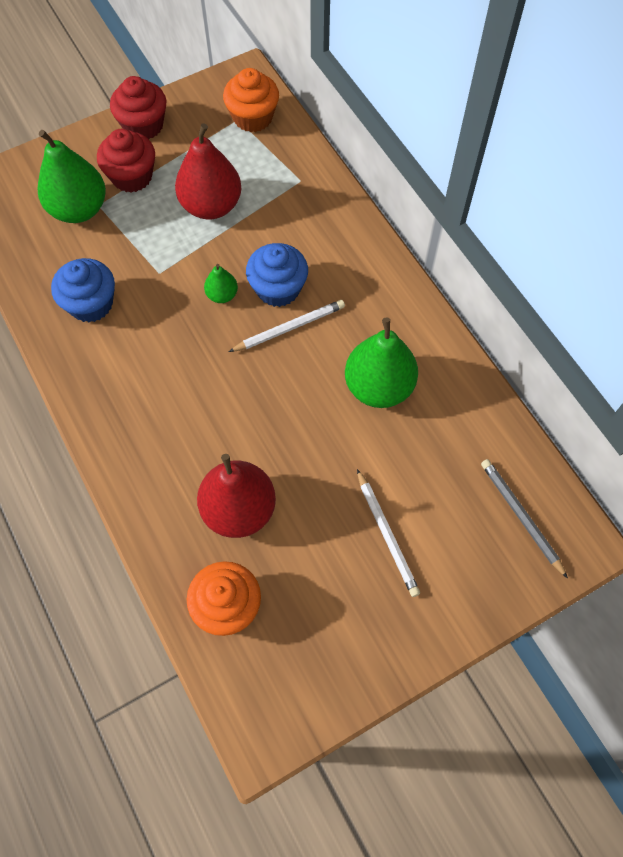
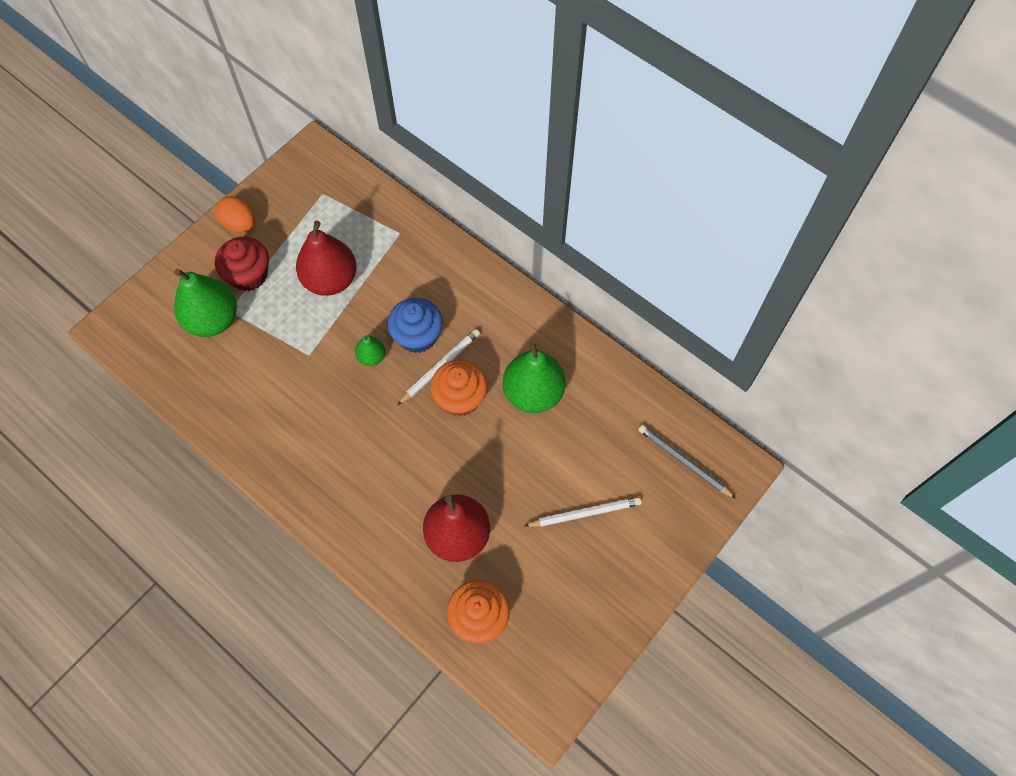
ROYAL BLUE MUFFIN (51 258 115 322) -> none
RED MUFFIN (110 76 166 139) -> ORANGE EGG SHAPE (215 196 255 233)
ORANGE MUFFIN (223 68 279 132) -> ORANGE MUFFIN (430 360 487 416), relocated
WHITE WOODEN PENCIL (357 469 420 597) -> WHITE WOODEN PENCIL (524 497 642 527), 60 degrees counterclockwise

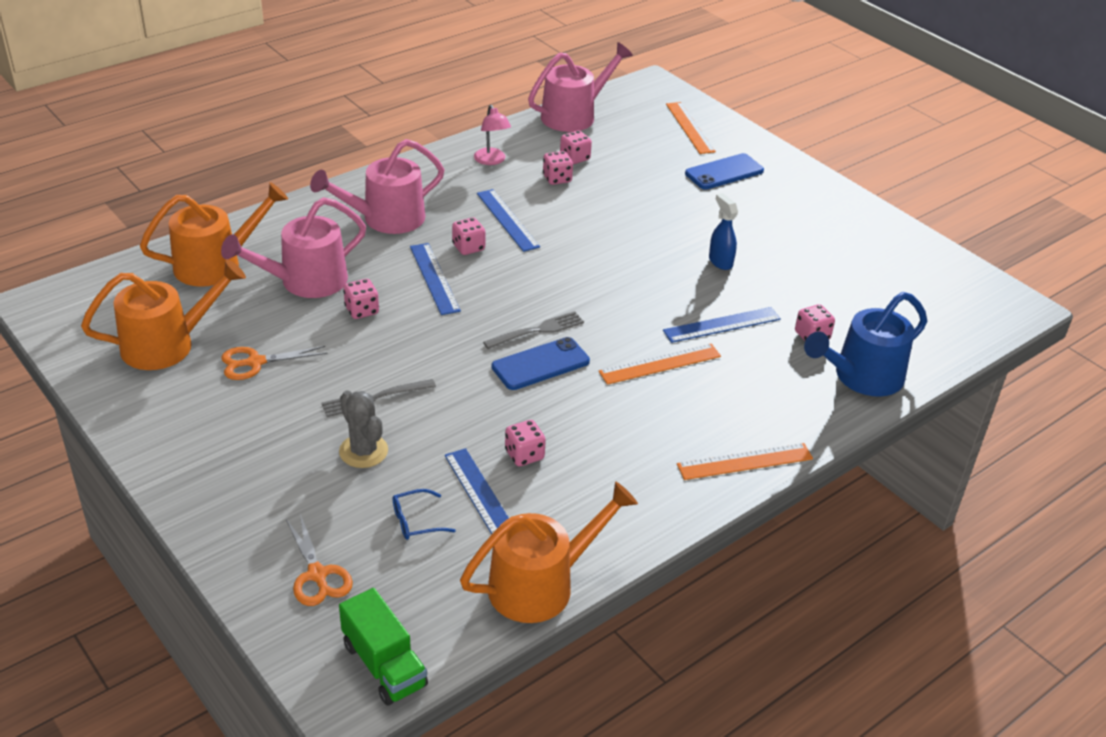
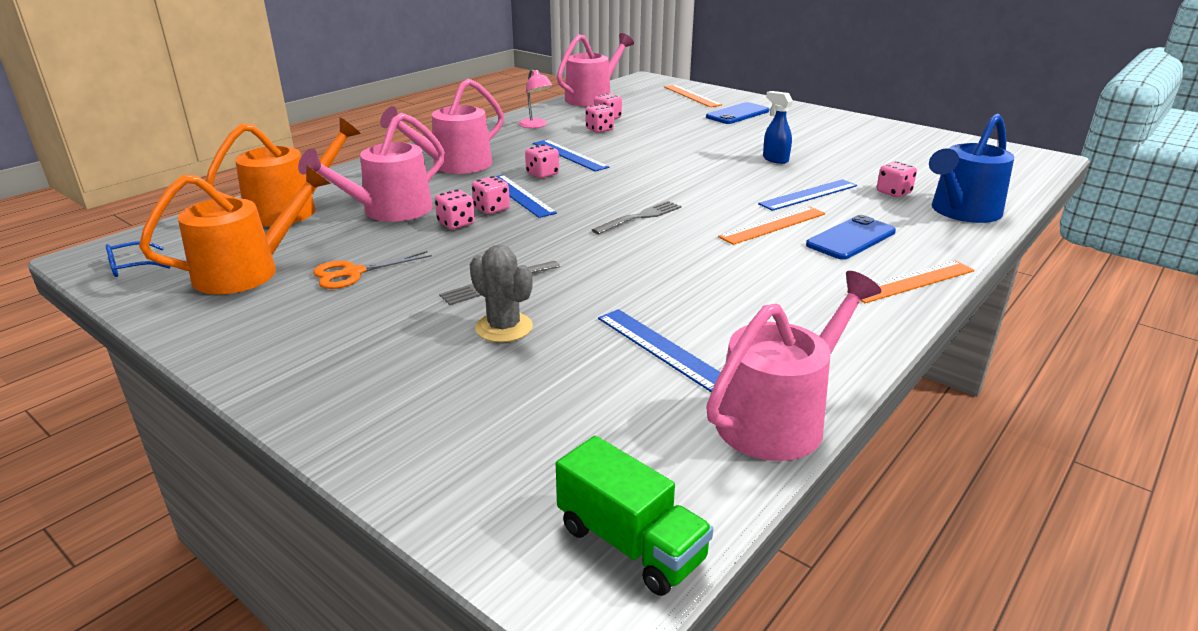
ORANGE PAIR OF SCISSORS (286 514 353 606) -> none
ROYAL BLUE SPECTACLES (393 489 456 540) -> ROYAL BLUE SPECTACLES (106 241 170 277), relocated
ORANGE WATERING POT (460 481 638 623) -> ROSE-PINK WATERING POT (706 271 882 461)
ROYAL BLUE PHONE (492 337 590 390) -> ROYAL BLUE PHONE (806 215 896 260), relocated
ROSE-PINK GAME DIE (505 420 546 466) -> ROSE-PINK GAME DIE (472 176 510 214), relocated

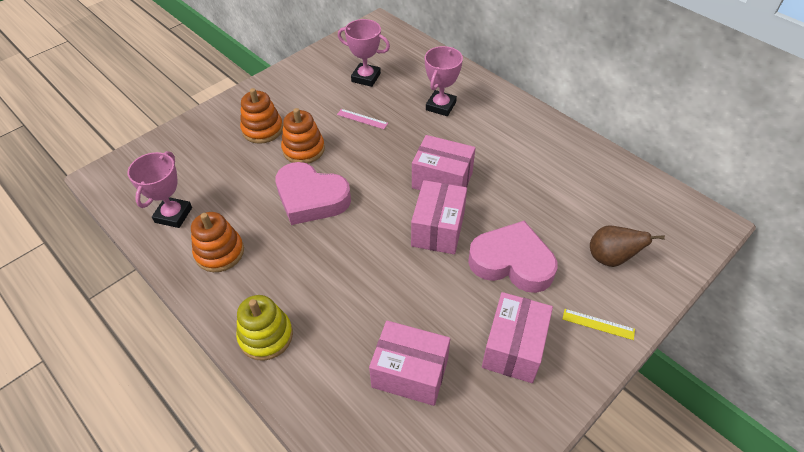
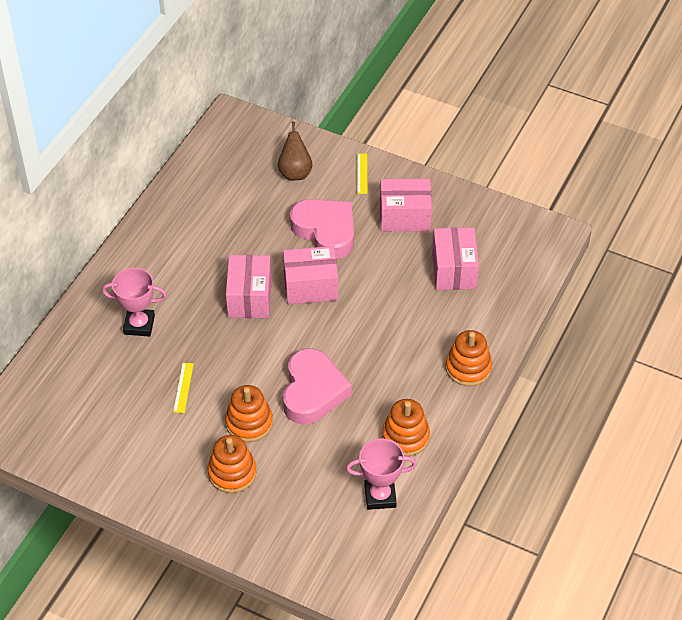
YELLOW RING STACKER (236 295 293 361) -> ORANGE RING STACKER (446 330 492 386)
ROSE-PINK MEASURING STICK (337 109 388 129) -> YELLOW MEASURING STICK (173 363 194 413)
ROSE-PINK AWARD CUP (338 19 390 87) -> none
ROSE-PINK HEART (468 221 557 293) -> ROSE-PINK HEART (290 199 354 259), 135 degrees clockwise

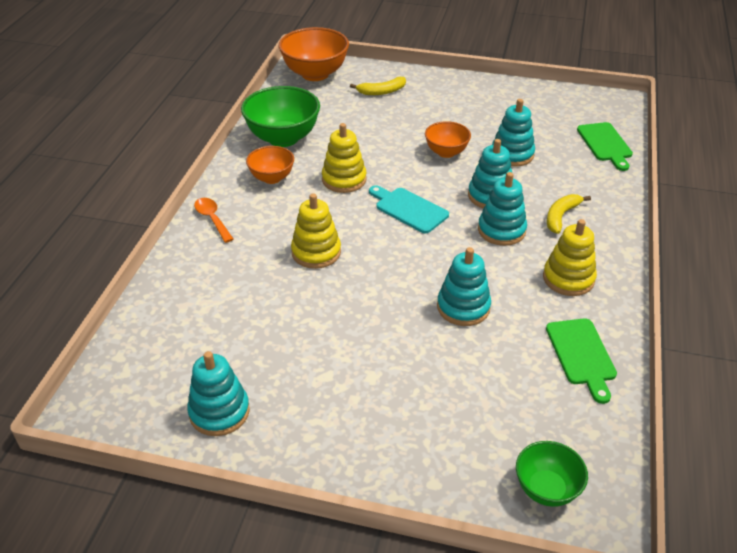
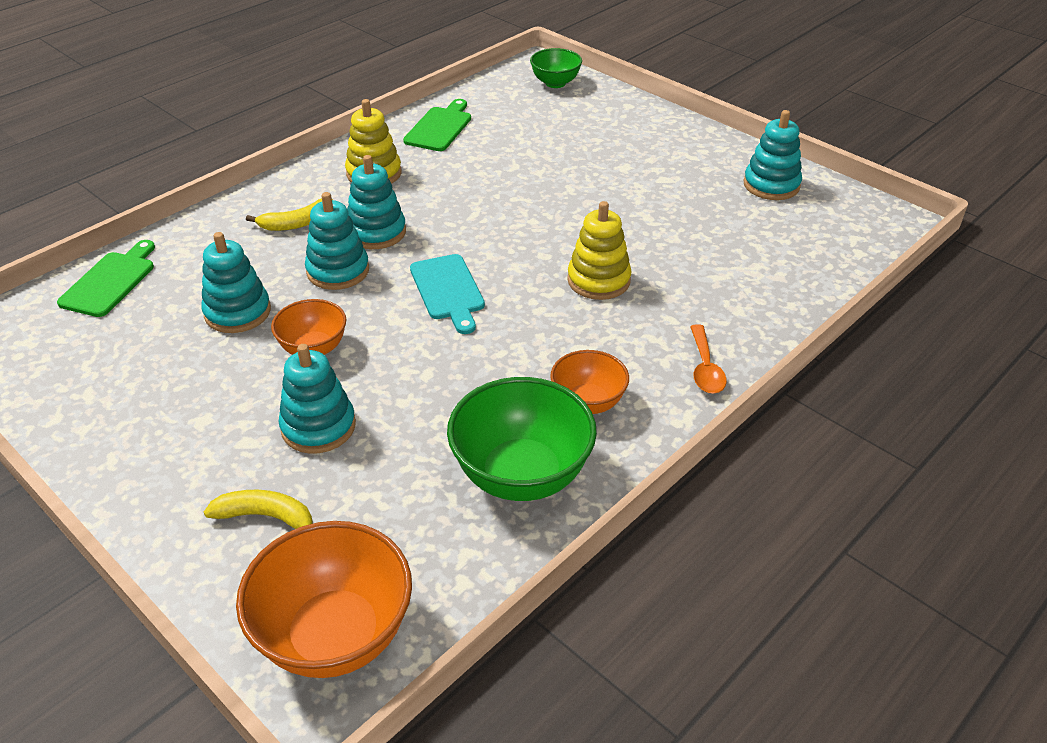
YELLOW RING STACKER (322 123 367 193) -> none
AQUA RING STACKER (437 247 491 326) -> AQUA RING STACKER (279 344 356 454), relocated

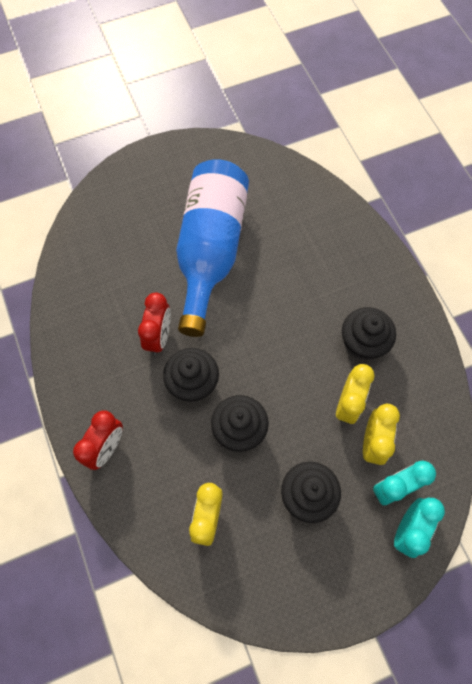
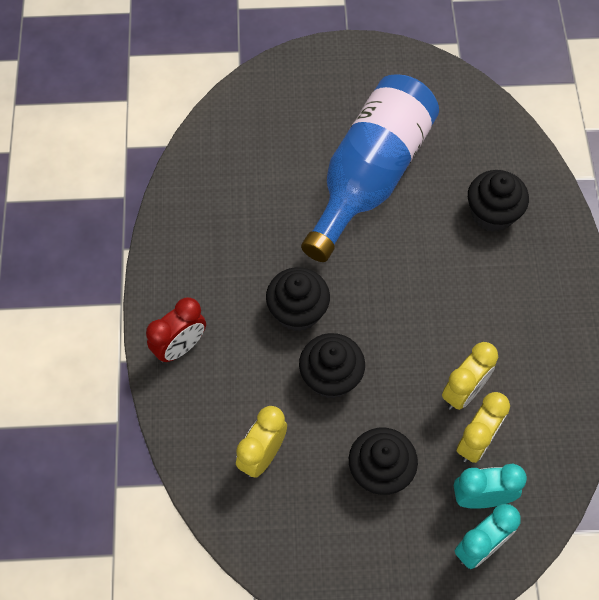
RED CLOCK (138 293 171 355) -> none
EBONY MUFFIN (342 307 396 360) -> EBONY MUFFIN (468 170 529 232), relocated

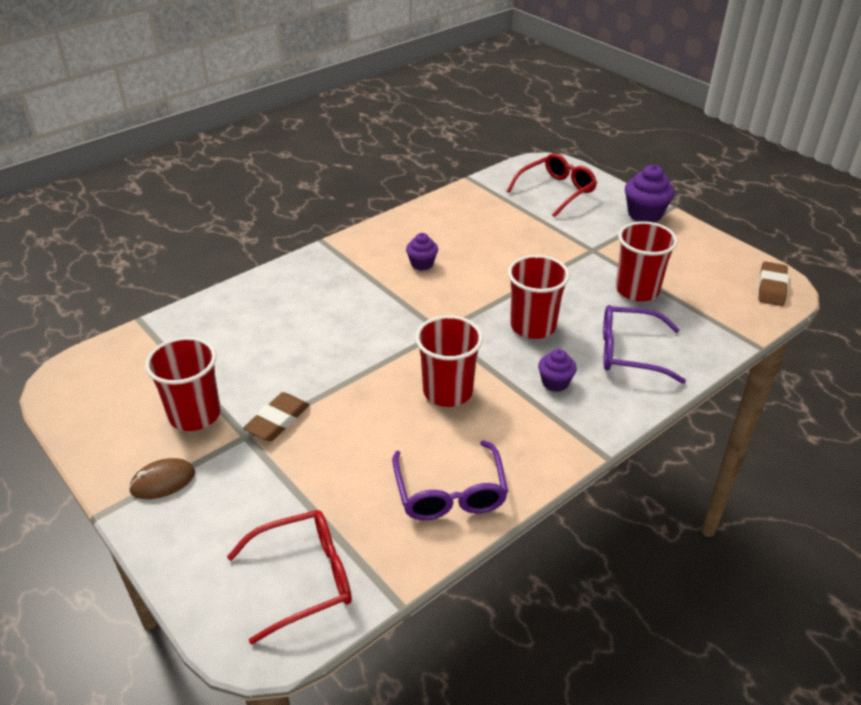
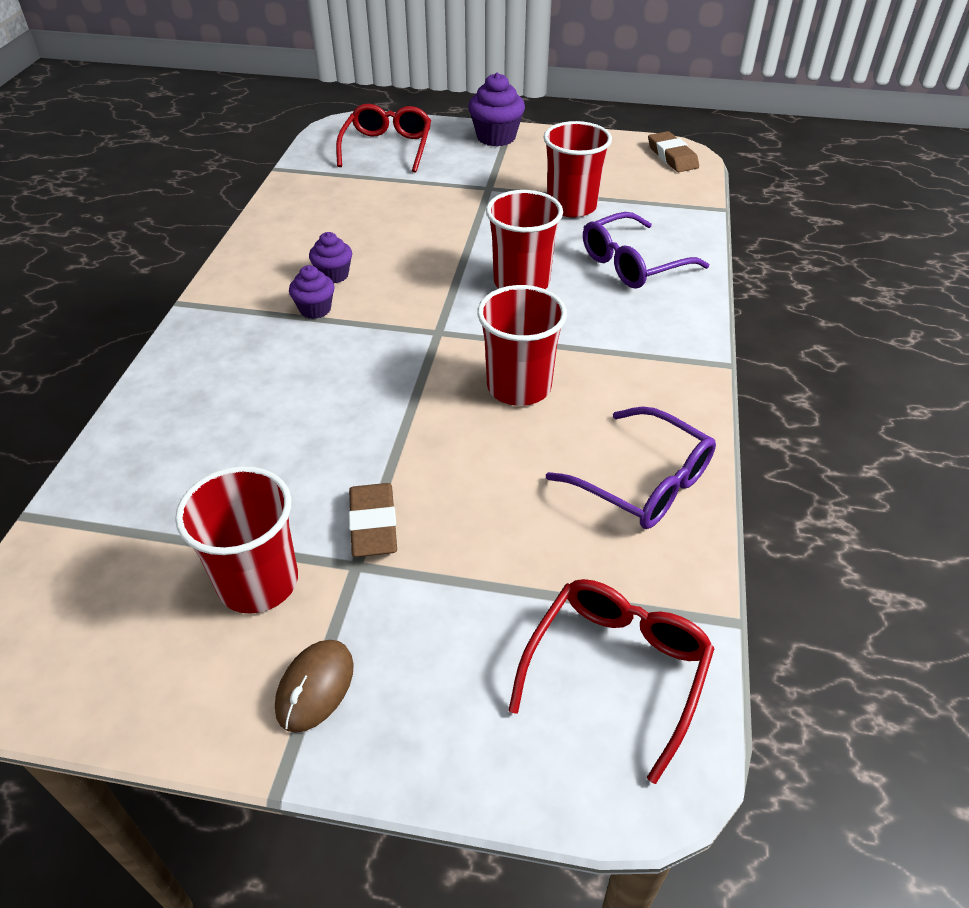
PURPLE MUFFIN (538 349 577 392) -> PURPLE MUFFIN (289 265 335 319), relocated

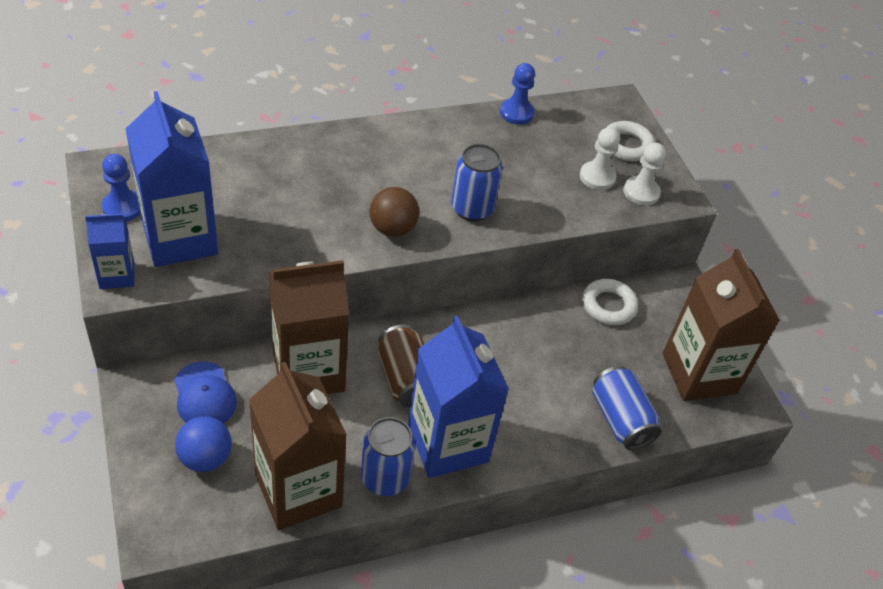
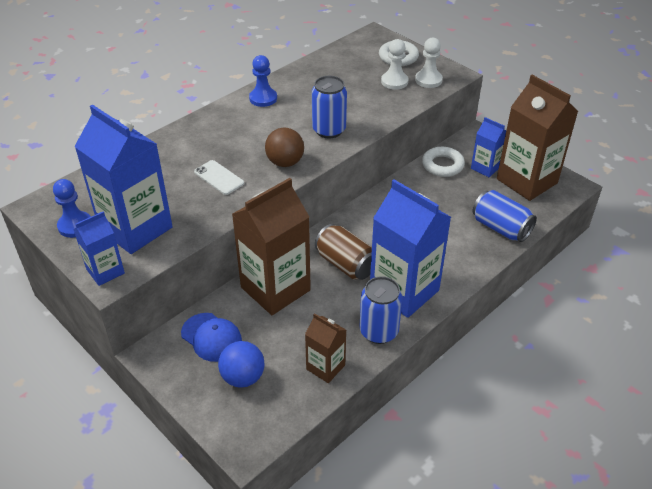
BROWN MILK CARTON (249 362 347 530) -> BROWN MILK CARTON (305 313 346 383), x0.51
ROYAL BLUE GAME PAWN (500 63 535 125) -> ROYAL BLUE GAME PAWN (249 55 277 107), relocated
none -> WHITE PHONE (194 160 244 195)
none -> ROYAL BLUE MILK CARTON (471 117 506 177)

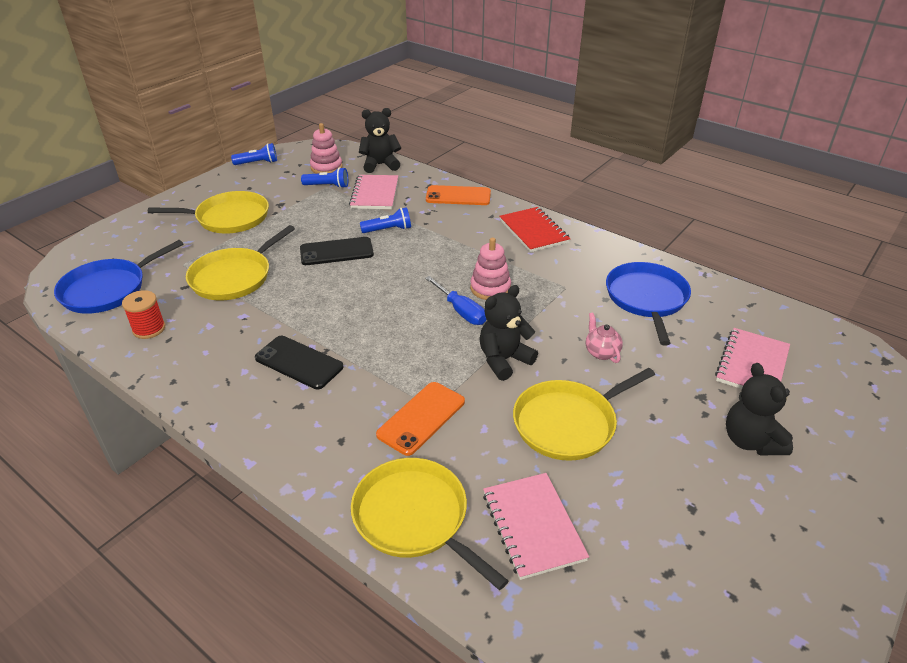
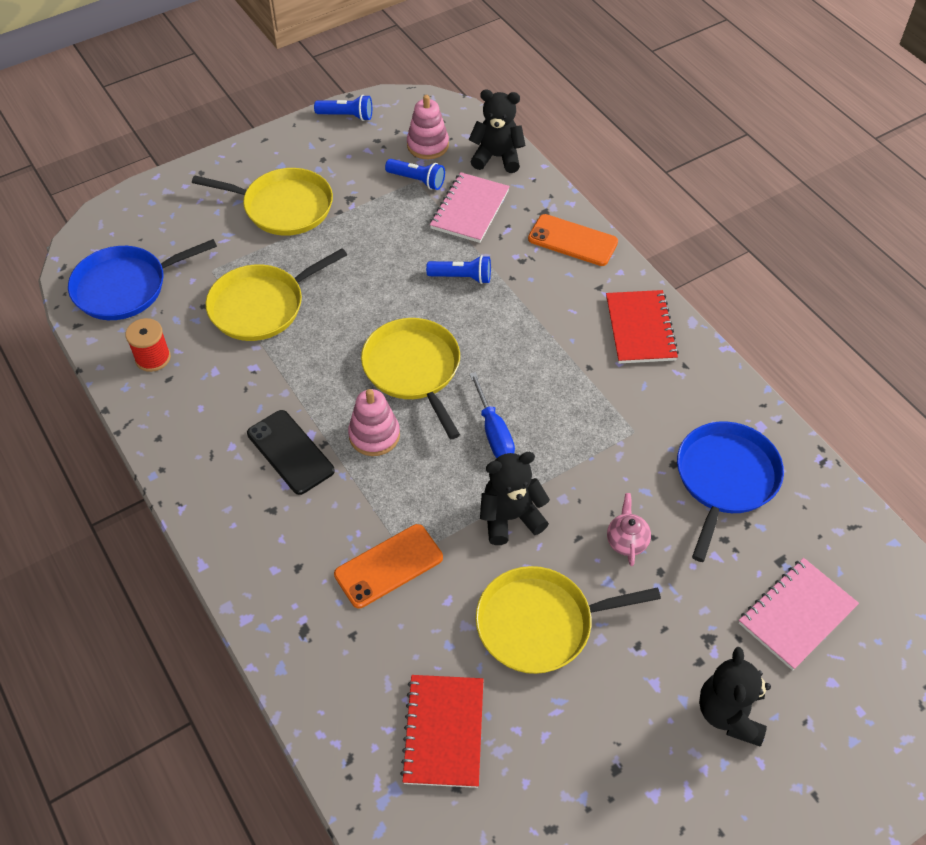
EBONY PHONE (300 237 374 265) -> none
YELLOW FRYING PAN (351 458 508 590) -> YELLOW FRYING PAN (361 318 460 439), relocated
ROSE-PINK RING STACKER (470 237 511 300) -> ROSE-PINK RING STACKER (348 389 400 456), relocated
ROSE-PINK NOTEPAD (483 473 589 580) -> RED NOTEPAD (400 675 483 788)

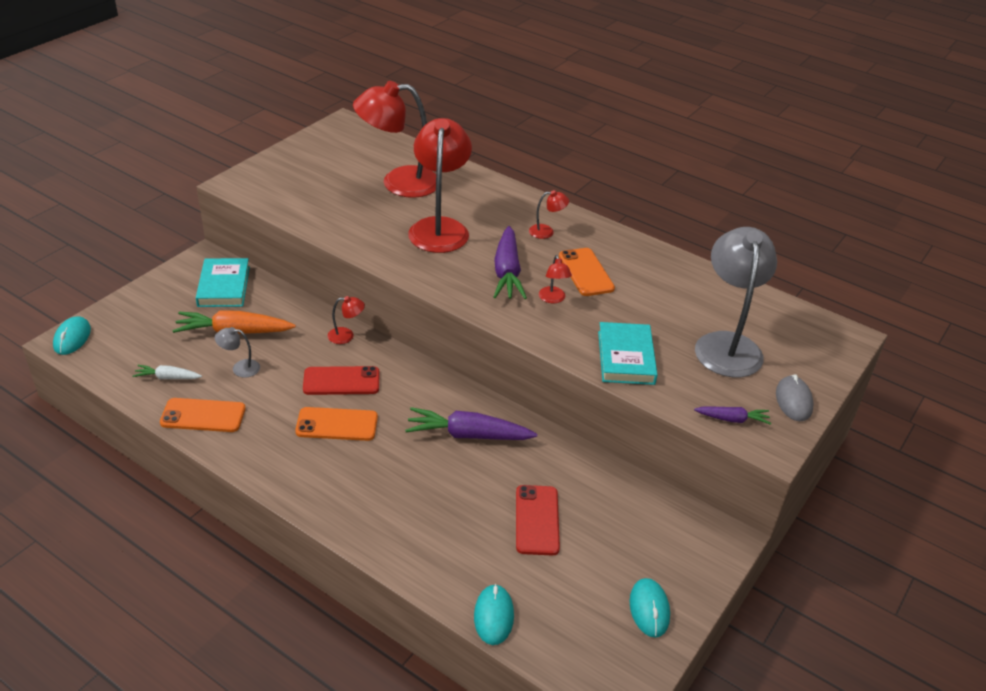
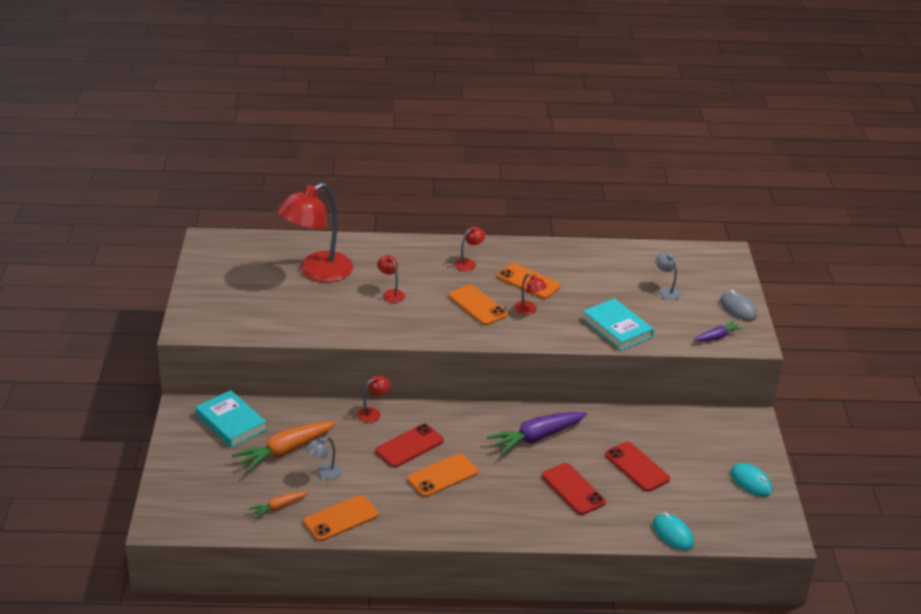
AQUA PC MOUSE (53 316 91 355) -> none
WHITE TOY CARROT (133 365 202 379) -> ORANGE TOY CARROT (248 491 309 519)
RED READING LAMP (408 118 472 253) -> RED READING LAMP (377 255 405 303), x0.42
PURPLE TOY CARROT (494 226 527 299) -> ORANGE PHONE (448 285 508 325)
GRAY READING LAMP (695 227 777 377) -> GRAY READING LAMP (655 253 681 300), x0.42
none -> RED PHONE (542 463 606 515)

